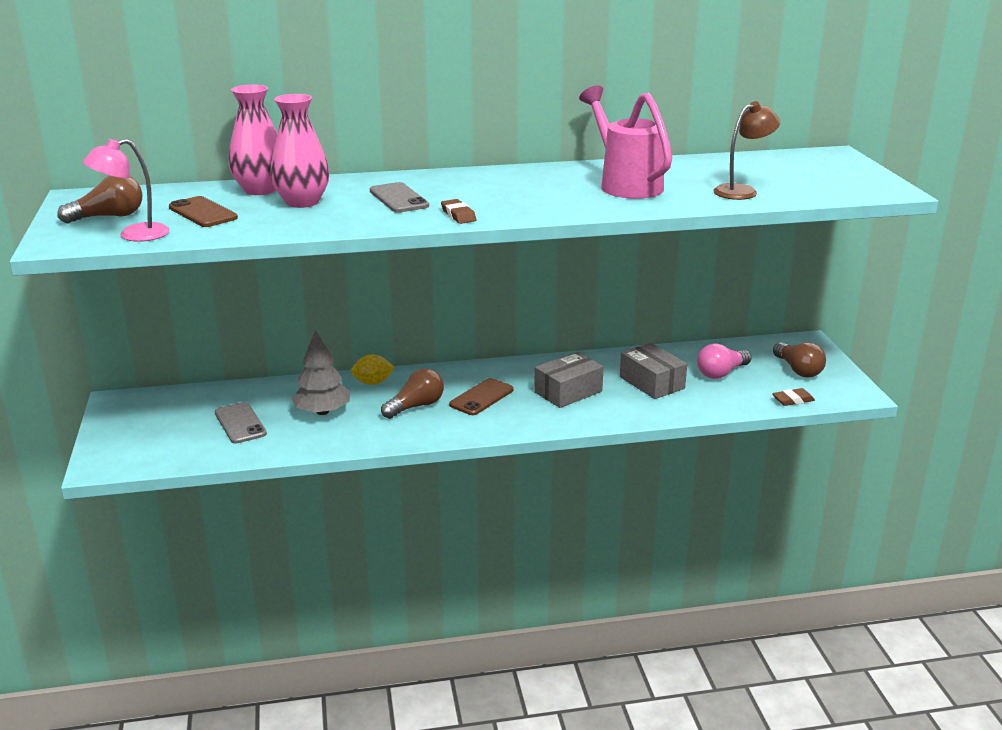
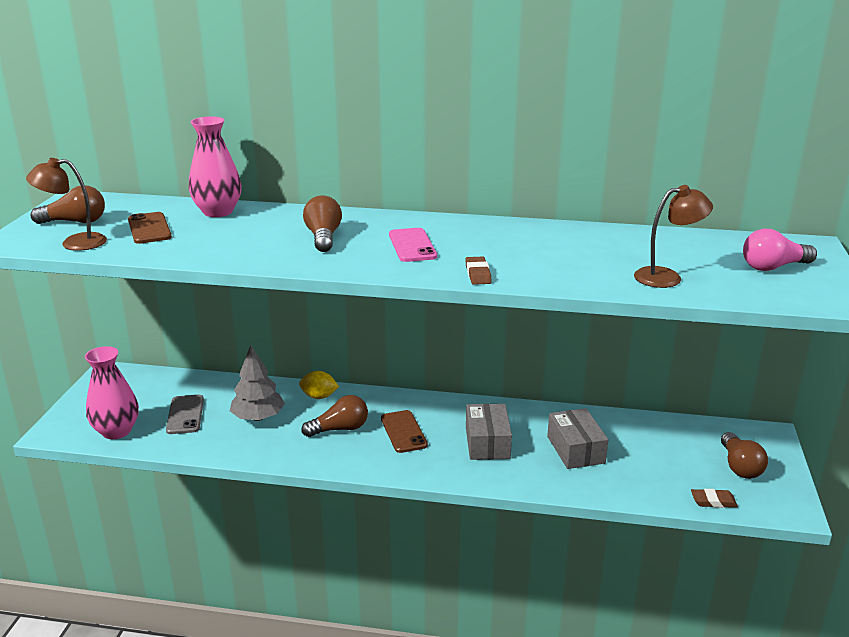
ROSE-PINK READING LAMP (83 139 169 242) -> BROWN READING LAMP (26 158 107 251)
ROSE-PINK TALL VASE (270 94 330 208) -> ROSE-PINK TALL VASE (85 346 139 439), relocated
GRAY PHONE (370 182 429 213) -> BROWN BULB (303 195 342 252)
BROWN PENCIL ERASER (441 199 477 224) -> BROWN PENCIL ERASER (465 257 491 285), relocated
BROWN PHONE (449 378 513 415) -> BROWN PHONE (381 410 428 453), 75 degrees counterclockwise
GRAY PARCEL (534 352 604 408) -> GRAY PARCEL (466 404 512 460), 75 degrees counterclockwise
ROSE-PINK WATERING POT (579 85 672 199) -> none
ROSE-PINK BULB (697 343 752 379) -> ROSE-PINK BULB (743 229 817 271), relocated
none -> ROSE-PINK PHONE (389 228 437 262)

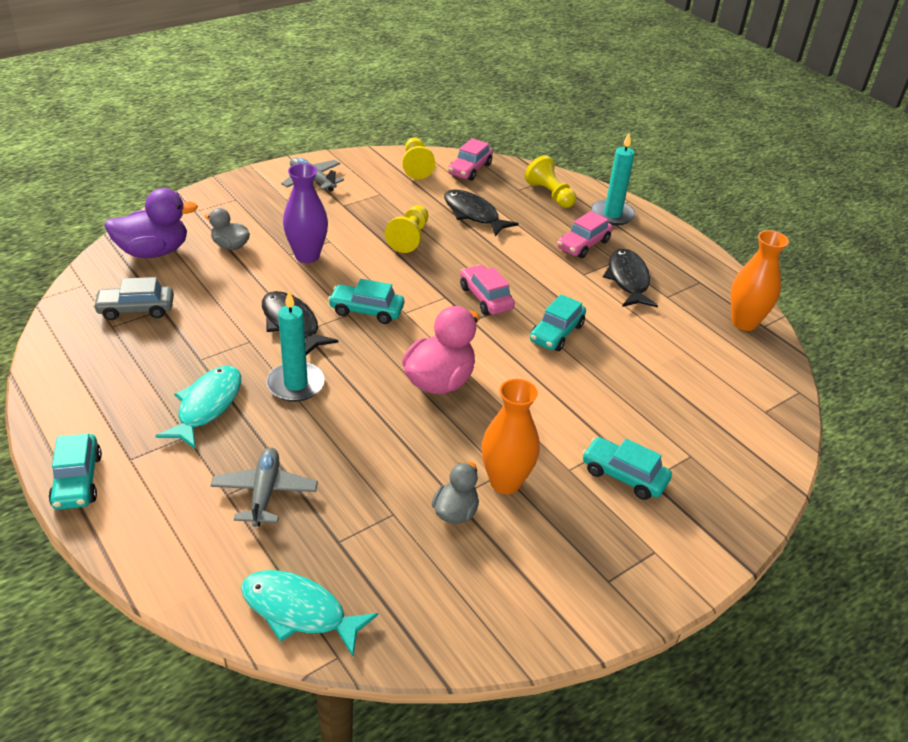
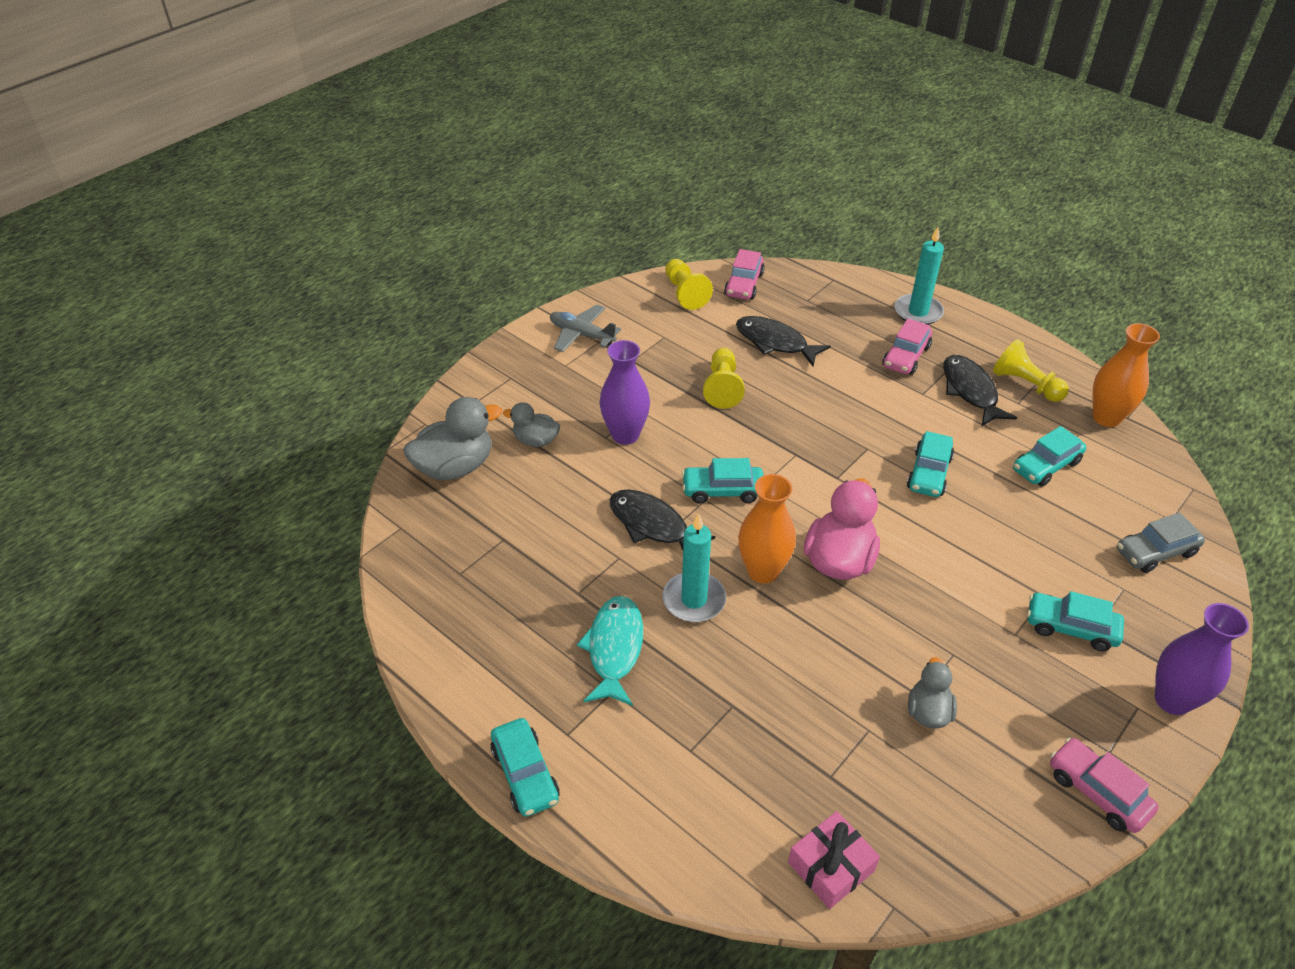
GRAY TOY CAR (93 277 174 320) -> GRAY TOY CAR (1117 512 1205 573), relocated
PURPLE DUCK (104 188 198 258) -> GRAY DUCK (404 397 502 481)
GRAY PLANE (211 447 318 527) -> none
AQUA FISH FIGURE (241 570 378 656) -> ROSE-PINK WRAPPED GIFT (788 811 880 909)
ROSE-PINK TOY CAR (460 265 515 315) -> ROSE-PINK TOY CAR (1050 737 1159 833), relocated
ORANGE TALL VASE (482 379 540 494) -> ORANGE TALL VASE (738 474 796 583), relocated
YELLOW GAME PAWN (525 155 576 208) -> YELLOW GAME PAWN (993 339 1069 402), relocated
none -> AQUA TOY CAR (1013 426 1086 487)
none -> PURPLE TALL VASE (1155 603 1249 715)

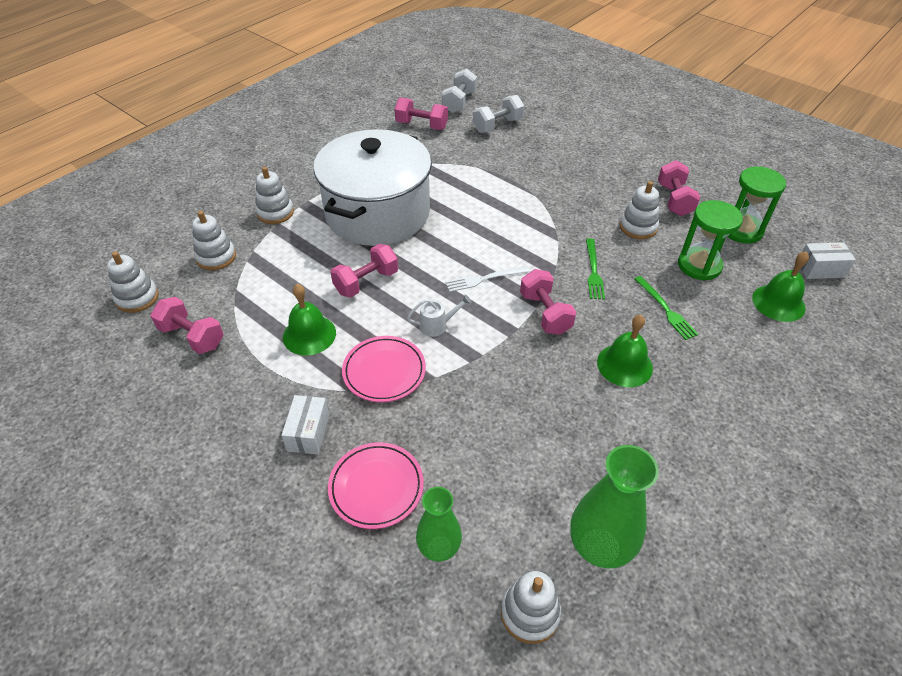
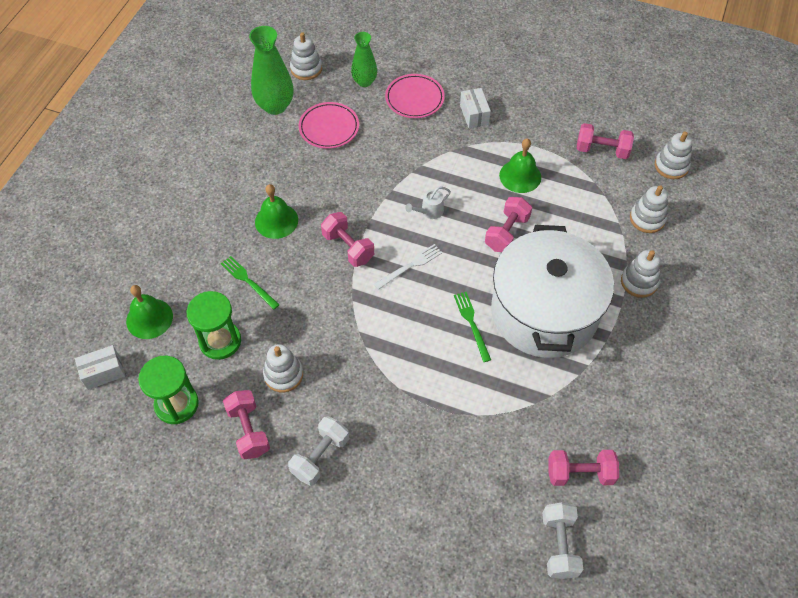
ROSE-PINK FLAT DISH (342 336 426 402) -> ROSE-PINK FLAT DISH (299 102 359 149), relocated
WHITE HAND WEIGHT (473 95 524 133) -> WHITE HAND WEIGHT (288 416 349 486), relocated
GREEN TABLE FORK (586 239 605 299) -> GREEN TABLE FORK (454 292 491 362), relocated

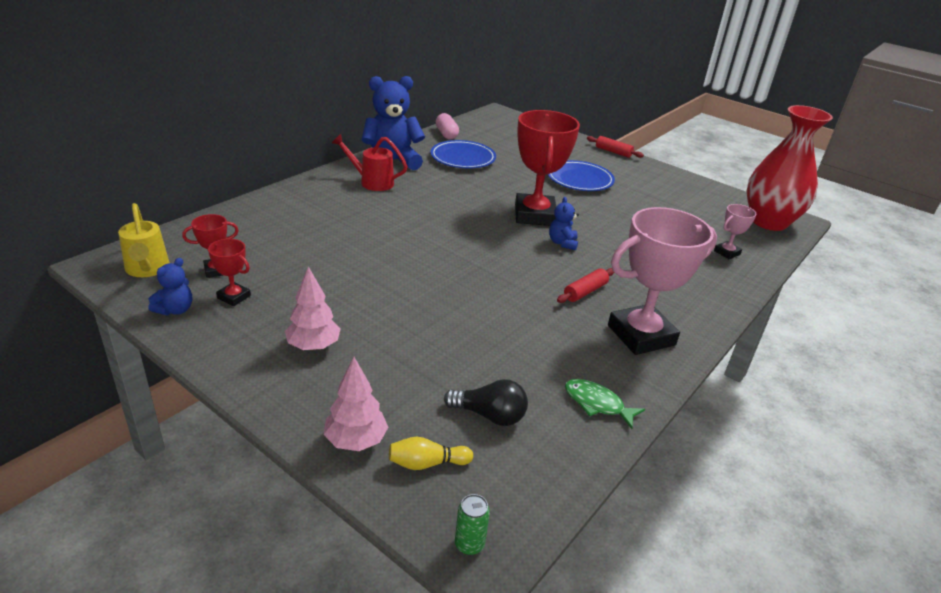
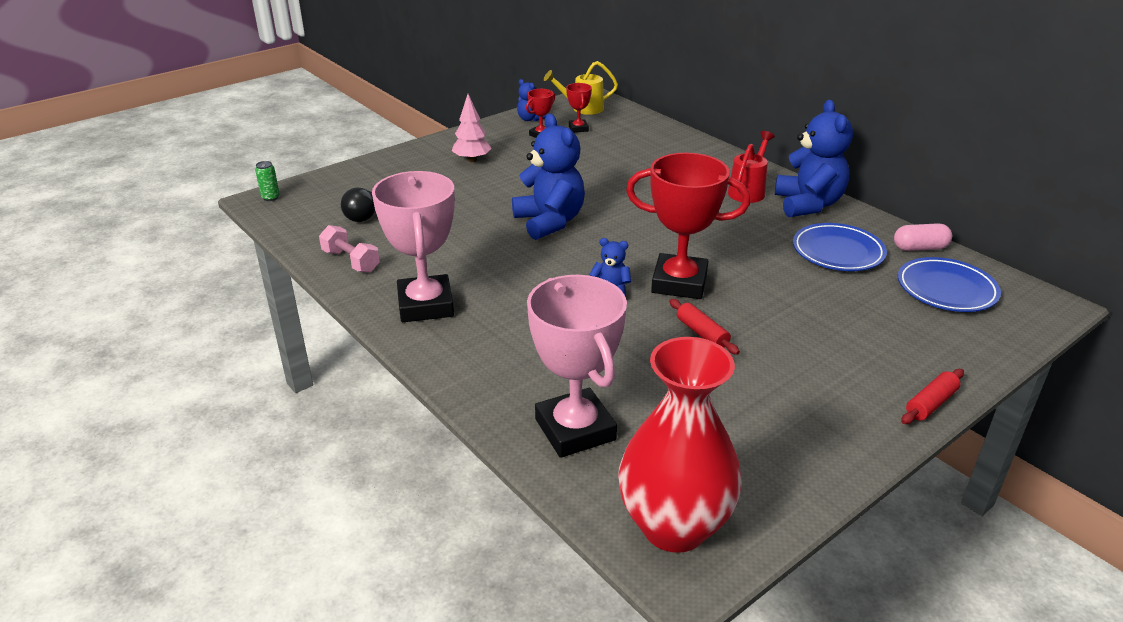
ROSE-PINK TREE (324 357 388 451) -> none
YELLOW BOWLING PIN (389 437 473 470) -> none
ROYAL BLUE FLAT DISH (548 160 615 191) -> ROYAL BLUE FLAT DISH (898 257 1001 312), relocated
RED ROLLING PIN (557 268 614 303) -> RED ROLLING PIN (670 299 740 355), relocated
GREEN FISH FIGURE (565 379 645 429) -> ROSE-PINK HAND WEIGHT (319 225 380 273)
ROSE-PINK AWARD CUP (714 204 756 259) -> ROSE-PINK AWARD CUP (527 275 627 458), x2.16
none -> ROYAL BLUE STUFFED BEAR (512 114 585 240)

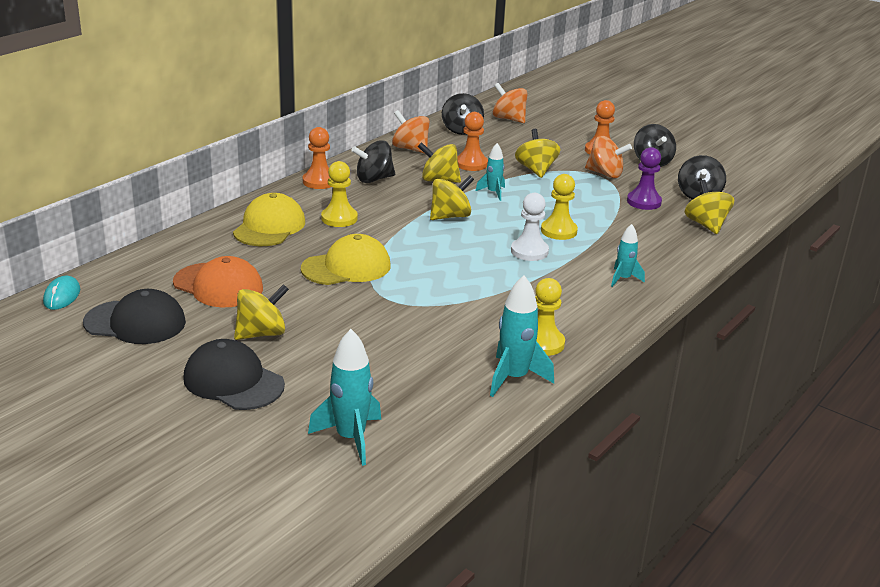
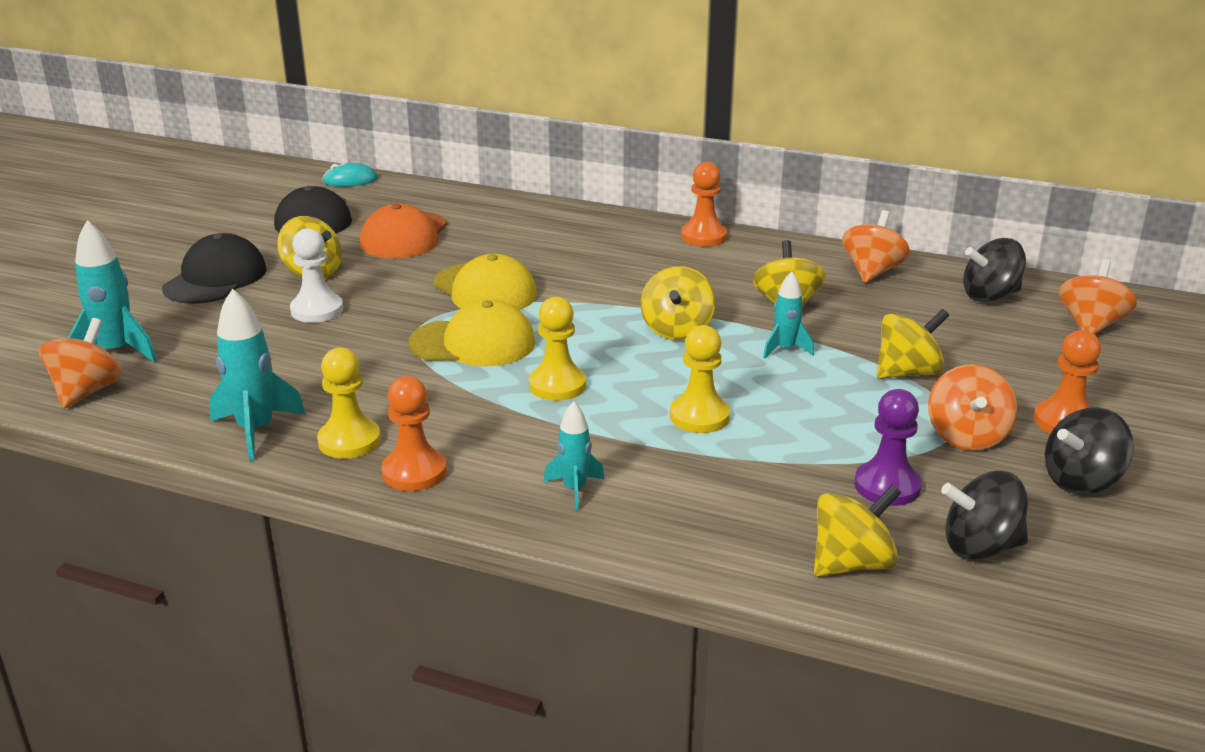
YELLOW PEAKED CAP (233 193 305 246) -> YELLOW PEAKED CAP (409 299 535 367), relocated
YELLOW GAME PAWN (321 161 358 227) -> YELLOW GAME PAWN (529 297 586 401), relocated
EBONY TOY TOP (351 140 395 183) -> none
YELLOW TOY TOP (430 175 474 220) -> YELLOW TOY TOP (641 266 715 340), 60 degrees clockwise
ORANGE GAME PAWN (457 112 488 171) -> ORANGE GAME PAWN (381 376 447 491), relocated
WHITE GAME PAWN (511 193 549 261) -> WHITE GAME PAWN (290 228 343 323), relocated
none -> ORANGE TOY TOP (39 318 123 409)

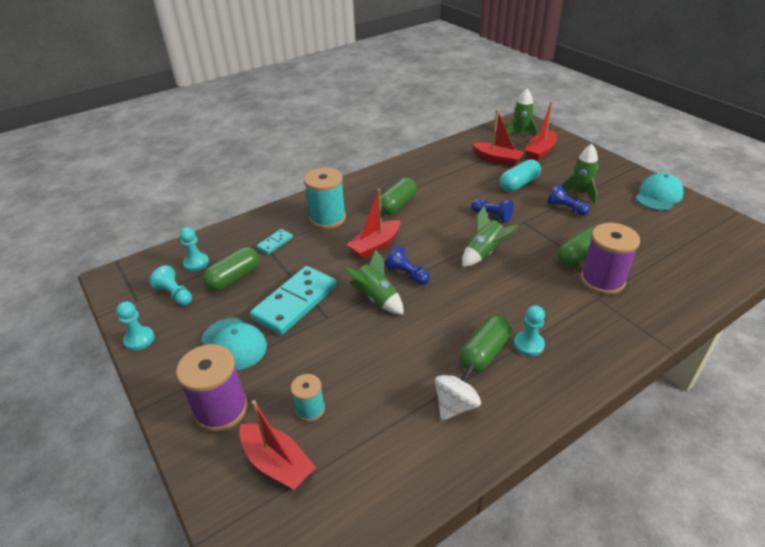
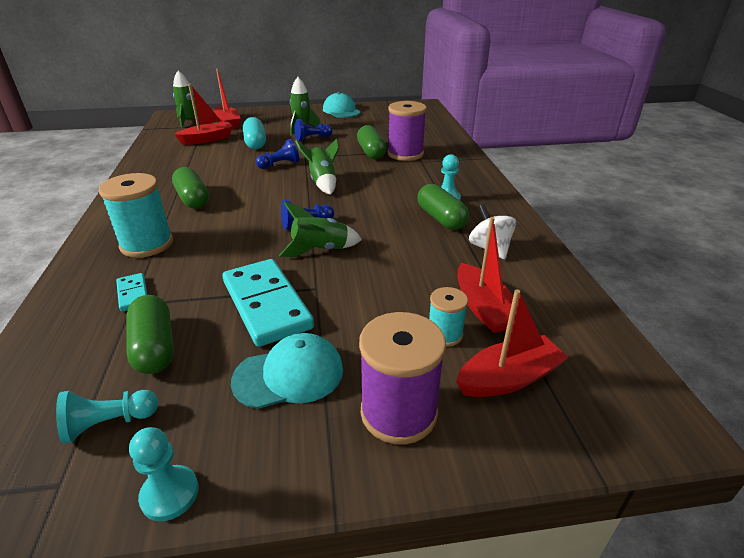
AQUA GAME PAWN (179 227 209 272) -> none
RED TOY BOAT (346 189 400 259) -> RED TOY BOAT (457 217 513 333), relocated

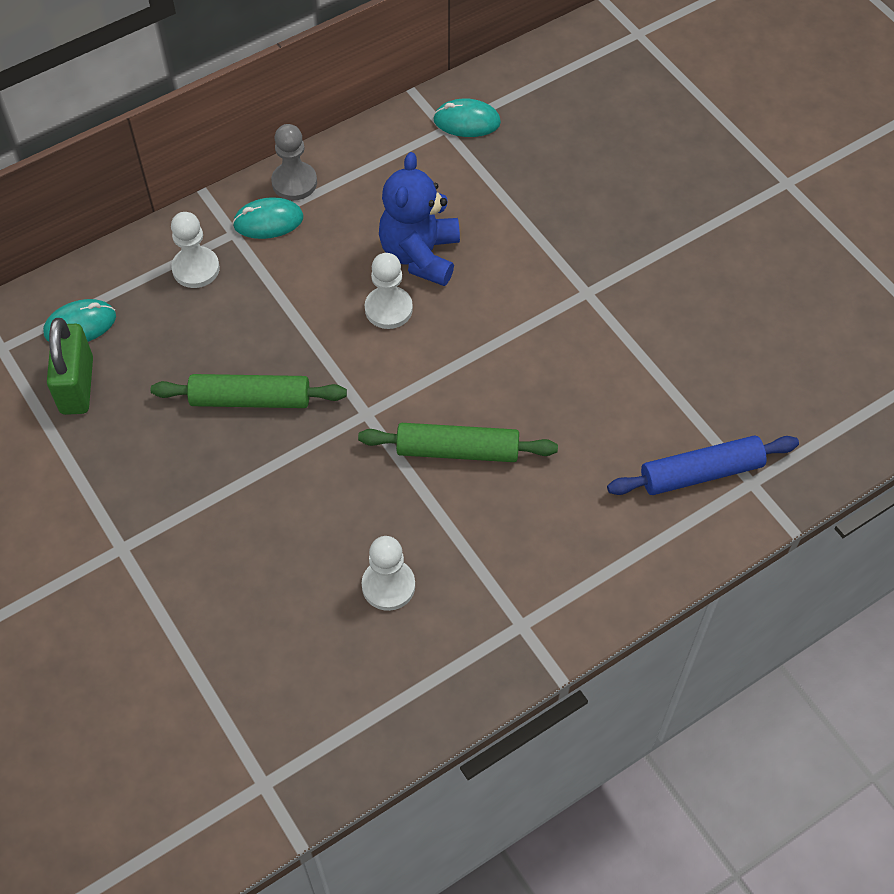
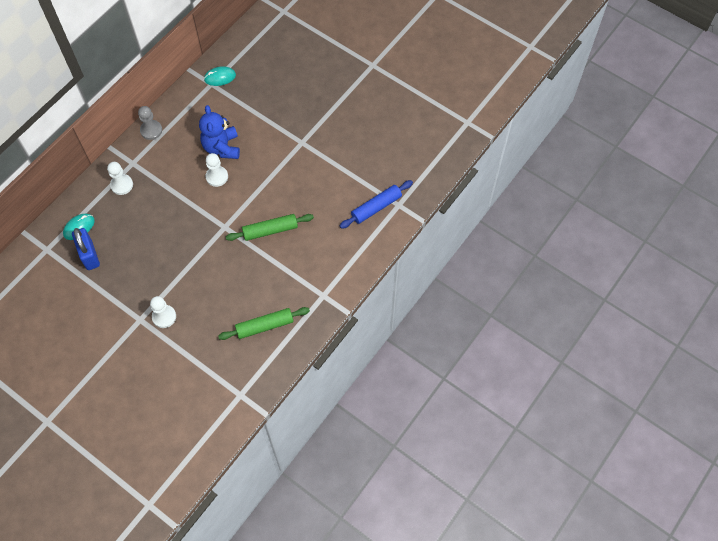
GREEN LOCK (47 318 93 415) -> ROYAL BLUE LOCK (72 228 100 270)
GREEN ROLLING PIN (151 374 347 408) -> GREEN ROLLING PIN (218 307 310 340), relocated
AQUA PC MOUSE (232 197 303 239) -> none
WHITE GAME PAWN (362 536 415 611) -> WHITE GAME PAWN (150 296 176 328), relocated

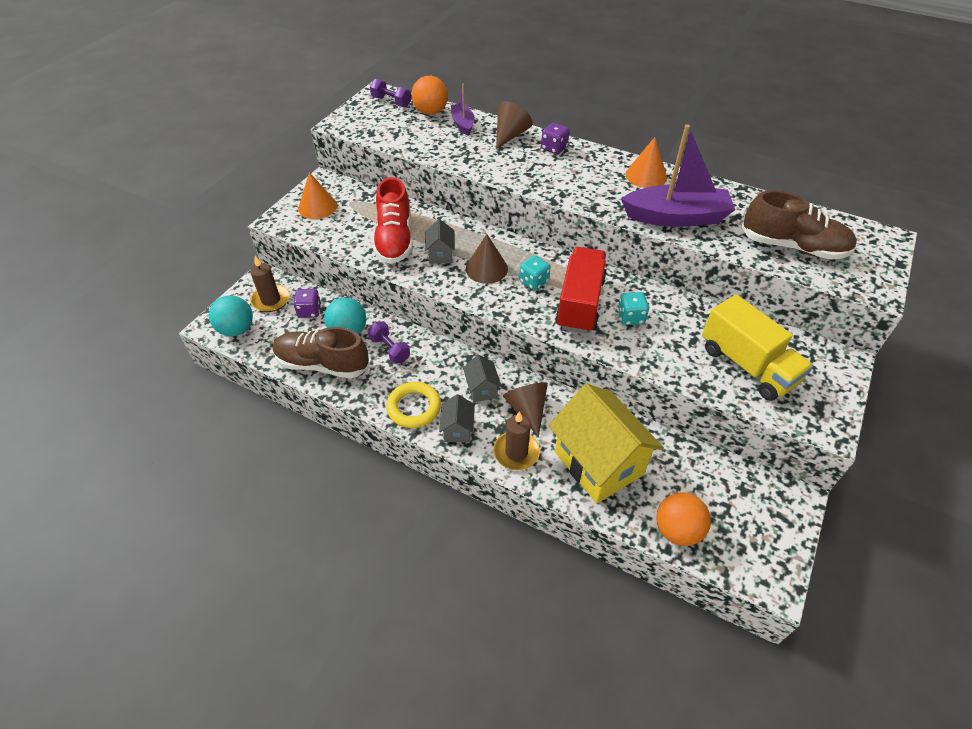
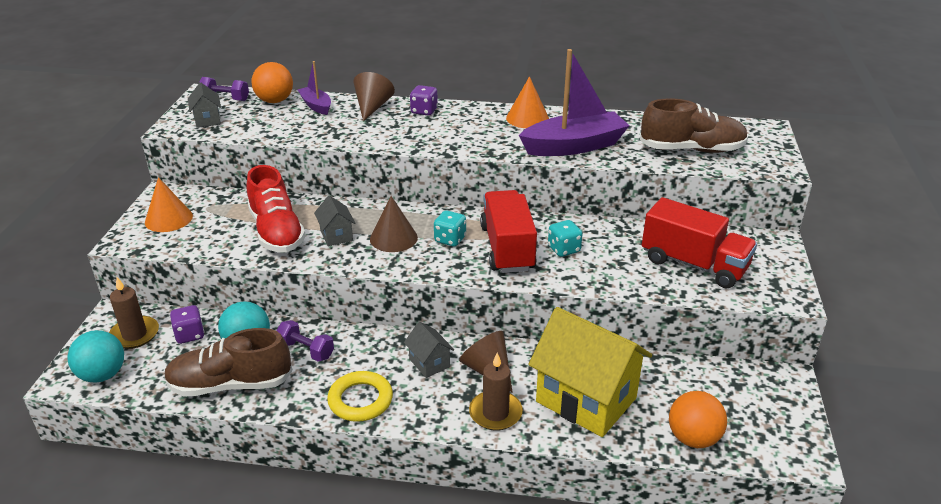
GRAY HOUSE (439 394 475 442) -> GRAY HOUSE (188 83 221 128), relocated
YELLOW TOY TRUCK (702 294 813 401) -> RED TOY TRUCK (642 197 757 289)

